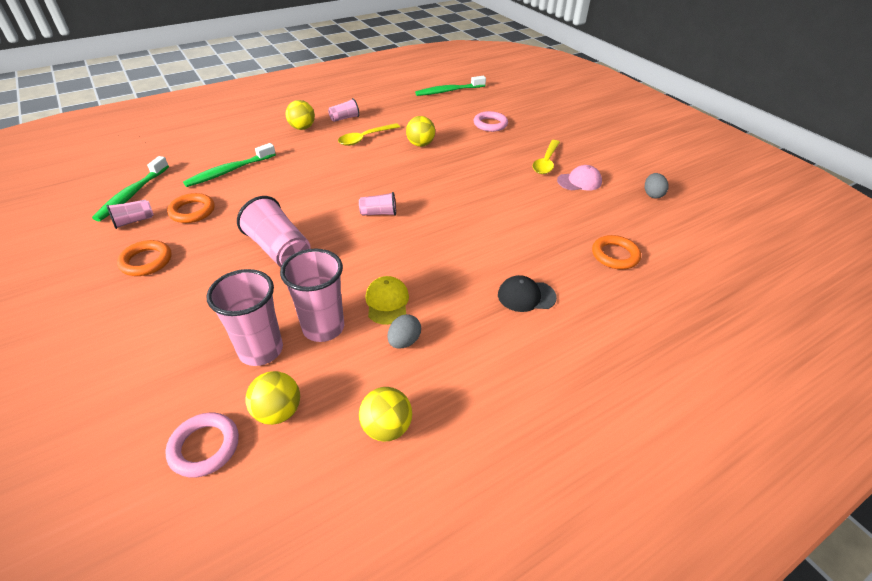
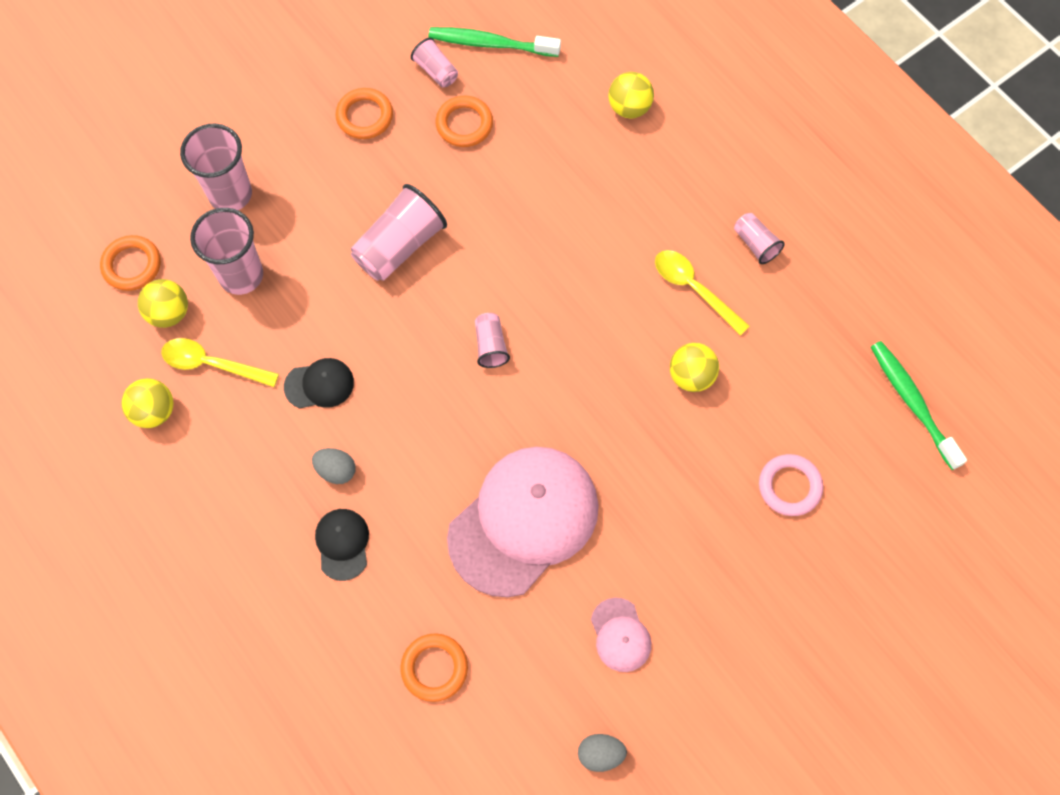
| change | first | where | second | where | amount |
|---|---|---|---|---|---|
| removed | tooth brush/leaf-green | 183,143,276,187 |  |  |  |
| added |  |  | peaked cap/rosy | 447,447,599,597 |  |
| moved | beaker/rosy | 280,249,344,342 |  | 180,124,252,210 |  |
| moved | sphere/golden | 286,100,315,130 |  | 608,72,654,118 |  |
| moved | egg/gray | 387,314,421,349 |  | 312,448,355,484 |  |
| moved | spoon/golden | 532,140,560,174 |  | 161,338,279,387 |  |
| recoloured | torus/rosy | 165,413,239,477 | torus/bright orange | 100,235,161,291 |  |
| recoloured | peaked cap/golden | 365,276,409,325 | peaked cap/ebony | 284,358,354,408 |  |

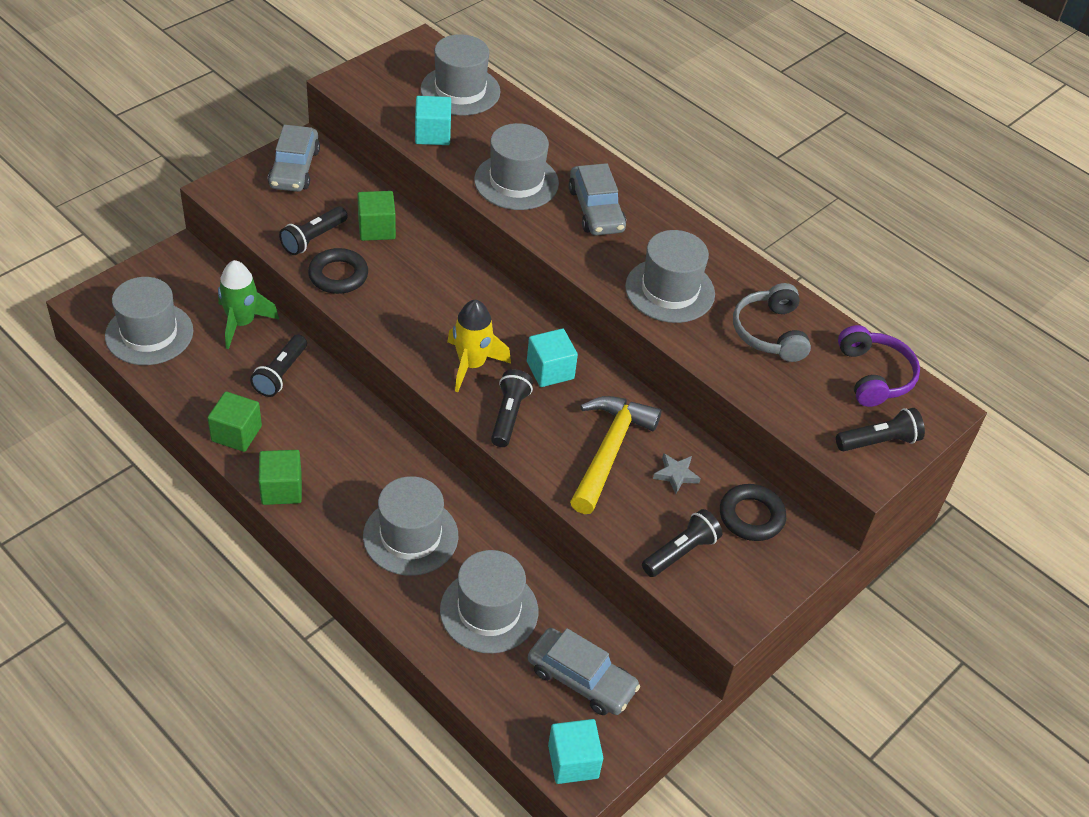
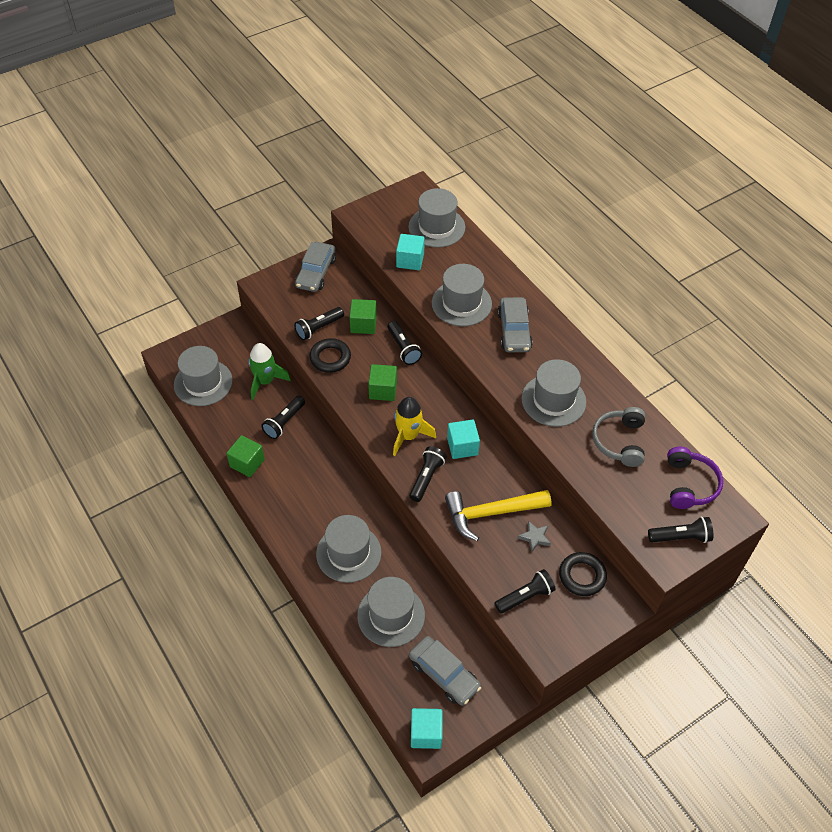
| change | first | where | second | where | amount |
|---|---|---|---|---|---|
| added |  |  | pocket torch/ebony | 387,321,422,365 |  |
| moved | cube/leaf-green | 259,450,302,505 |  | 368,364,397,401 |  |
| turned | carpenter's hammer/golden | 570,396,662,514 |  | 445,490,552,541 | 135 degrees counterclockwise |

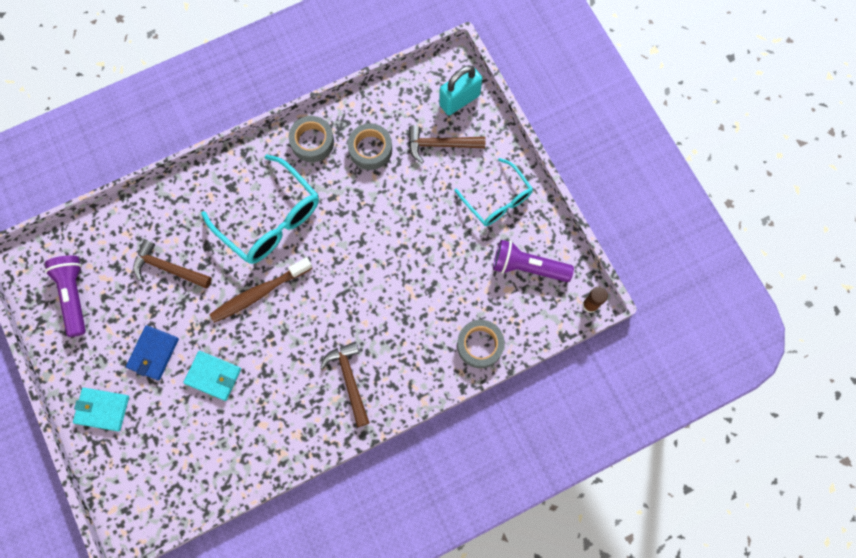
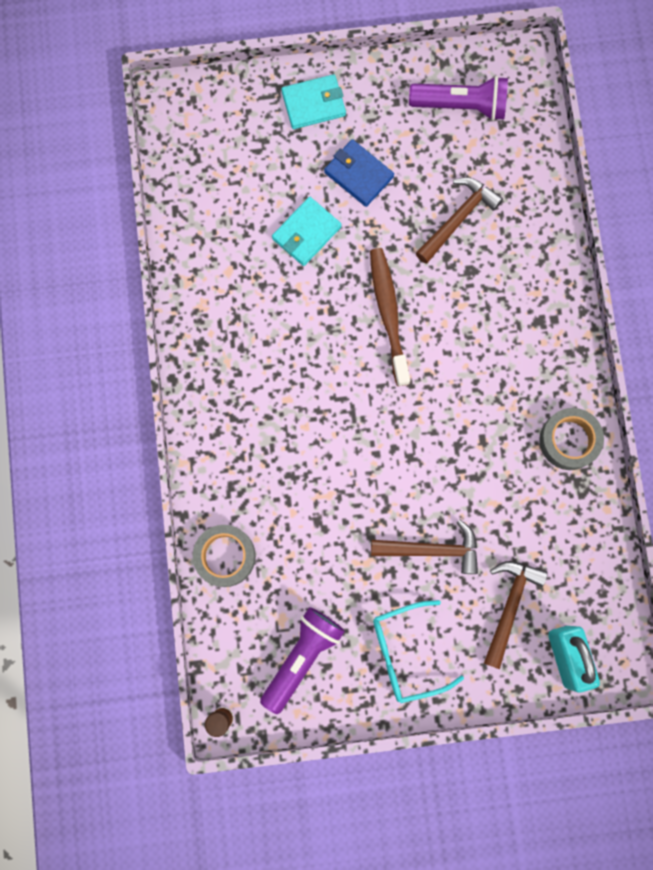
| change | first | where | second | where | amount |
|---|---|---|---|---|---|
| removed | eyeglasses/teal | 201,154,319,264 |  |  |  |
| removed | tape/gray | 348,123,392,170 |  |  |  |
| moved | carpenter's hammer/brown | 320,341,370,427 |  | 371,519,478,574 |  |
| turned | wallet/teal | 73,388,129,432 |  | 282,74,346,129 | 45 degrees clockwise |

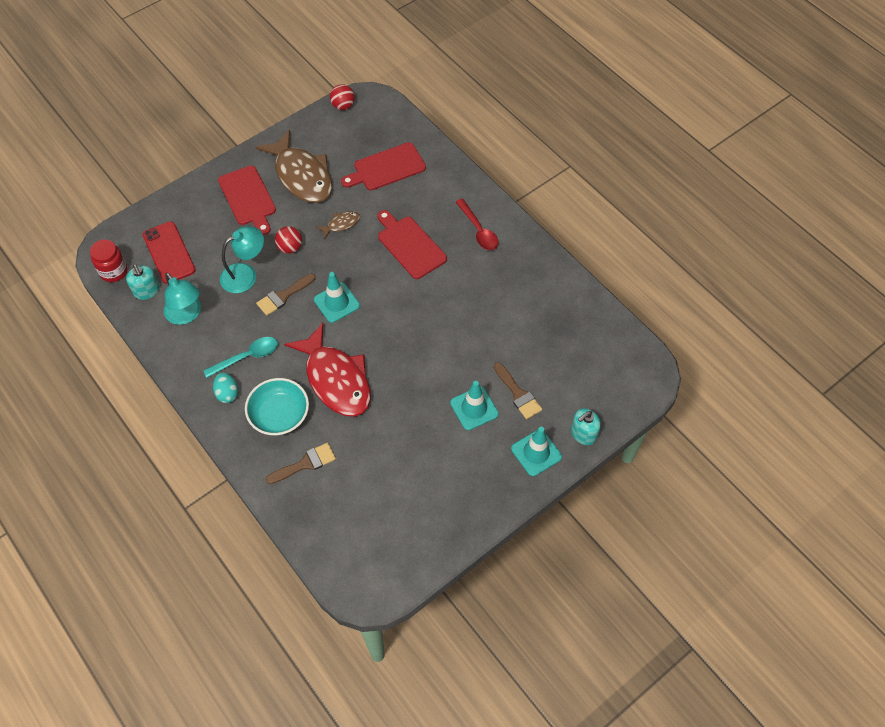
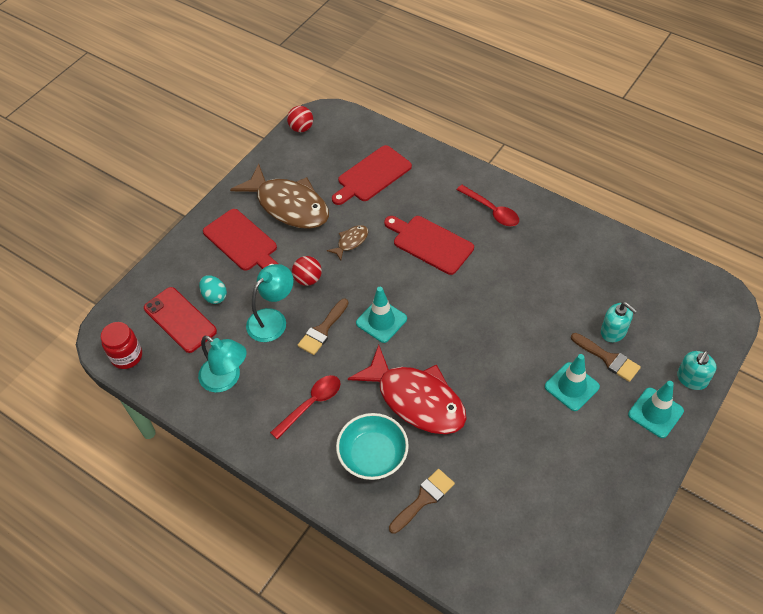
| change | first | where | second | where | amount |
|---|---|---|---|---|---|
| moved | soap dispenser/teal | 126,264,160,300 |  | 601,302,637,342 |  |
| moved | egg/teal | 213,373,238,403 |  | 199,275,227,304 |  |
| recoloured | spoon/teal | 203,337,278,378 | spoon/crimson | 270,375,340,439 |  |

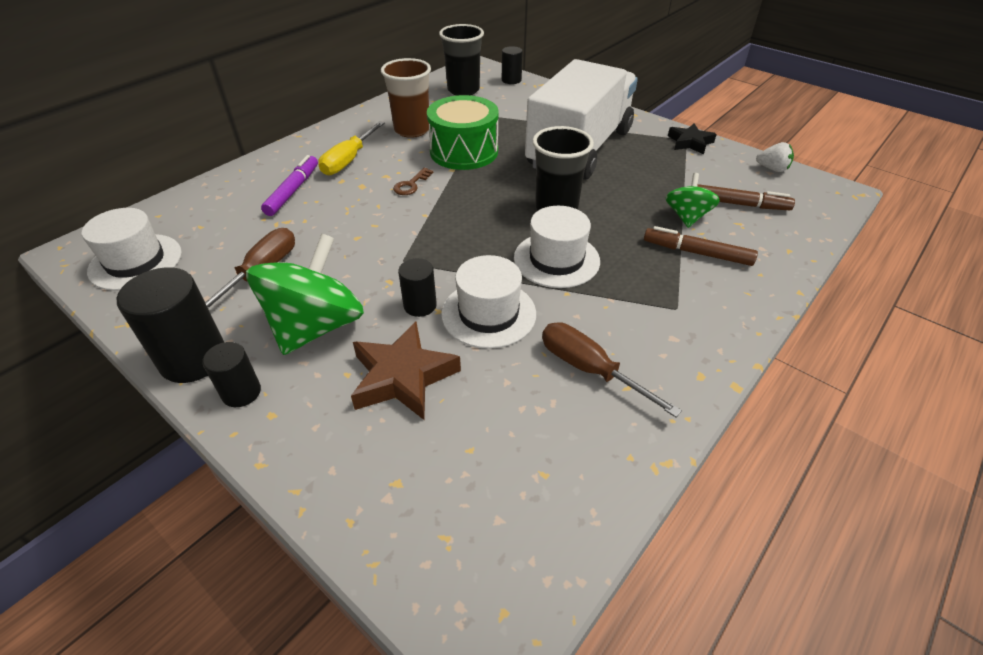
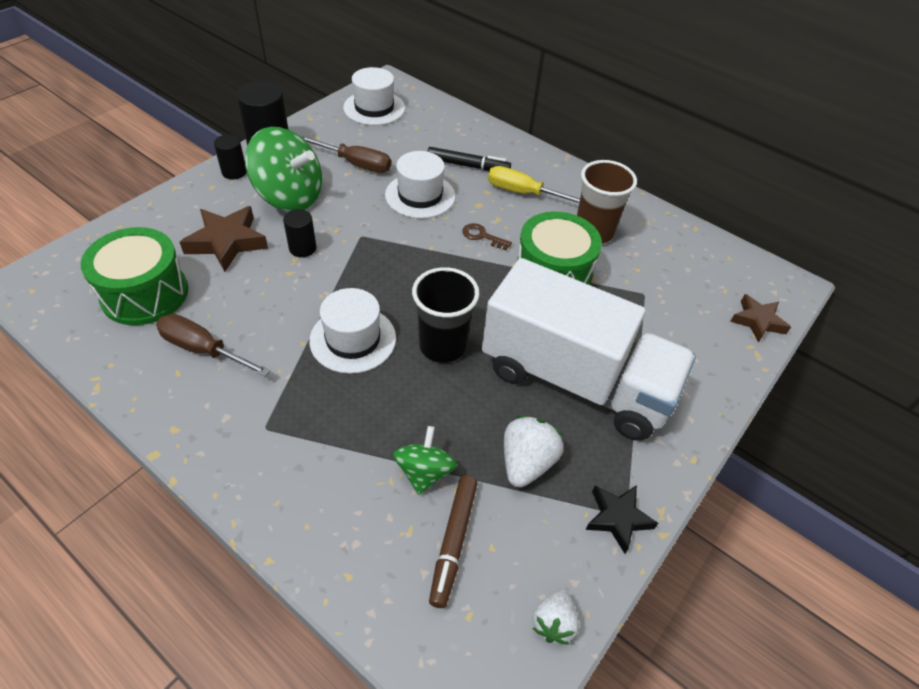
| change | first | where | second | where | amount |
|---|---|---|---|---|---|
| removed | beaker/ebony | 439,24,484,96 |  |  |  |
| removed | felt pen/brown | 644,226,758,266 |  |  |  |
| added |  |  | snare drum/leaf-green | 81,227,188,325 |  |
| added |  |  | toy strawberry/snow-white | 504,415,563,488 |  |
| moved | top hat/snow-white | 441,255,536,349 |  | 385,151,455,219 |  |
| replaced | cylinder/ebony | 502,46,523,84 | five-pointed star/brown | 730,294,791,343 |  |
| recoloured | felt pen/royal purple | 261,155,318,216 | felt pen/ebony | 427,147,511,171 |  |
| turned | hand screwdriver/brown | 542,322,682,417 |  | 156,314,271,377 | 105 degrees counterclockwise |
| turned | toy top/leaf-green | 666,173,720,228 |  | 393,426,457,495 | 90 degrees counterclockwise |

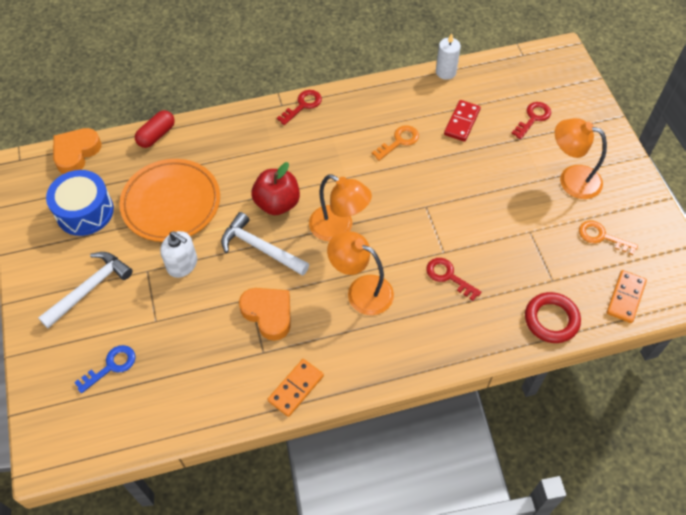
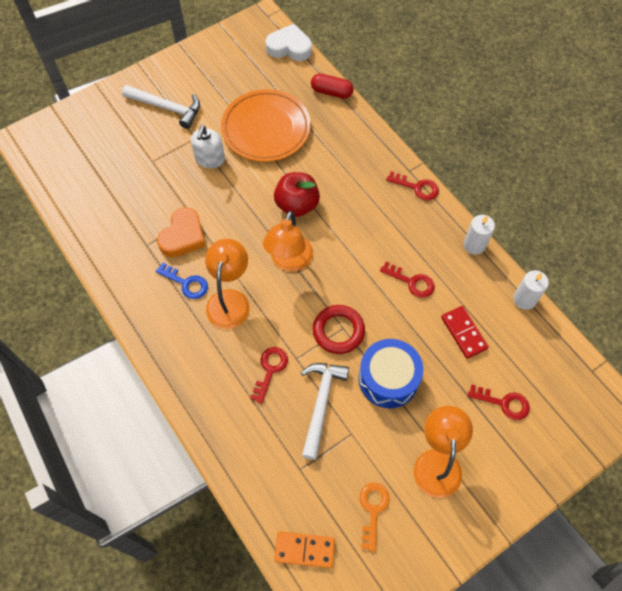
| change | first | where | second | where | amount |
|---|---|---|---|---|---|
| removed | domino piece/bright orange | 268,359,324,417 |  |  |  |
| added |  |  | pillar candle/snow-white | 464,215,495,255 |  |
| moved | snare drum/blue | 46,170,114,236 |  | 359,339,423,408 |  |
| moved | key/blue | 74,345,136,393 |  | 156,263,208,299 |  |
| moved | carpenter's hammer/snow-white | 221,212,309,276 |  | 301,363,349,460 |  |
| moved | torus/crimson | 525,292,581,343 |  | 313,305,365,354 |  |
| recoloured | love heart/bright orange | 53,128,102,174 | love heart/snow-white | 266,24,312,61 |  |
| recoloured | key/bright orange | 372,125,419,161 | key/crimson | 380,262,435,298 |  |
| turned | domino piece/crimson | 444,100,481,142 |  | 441,306,489,359 | 60 degrees clockwise |

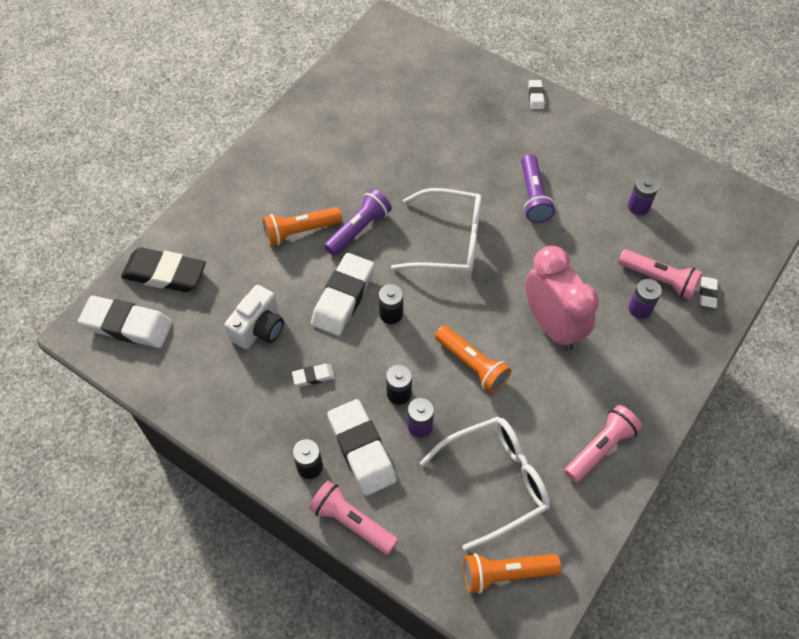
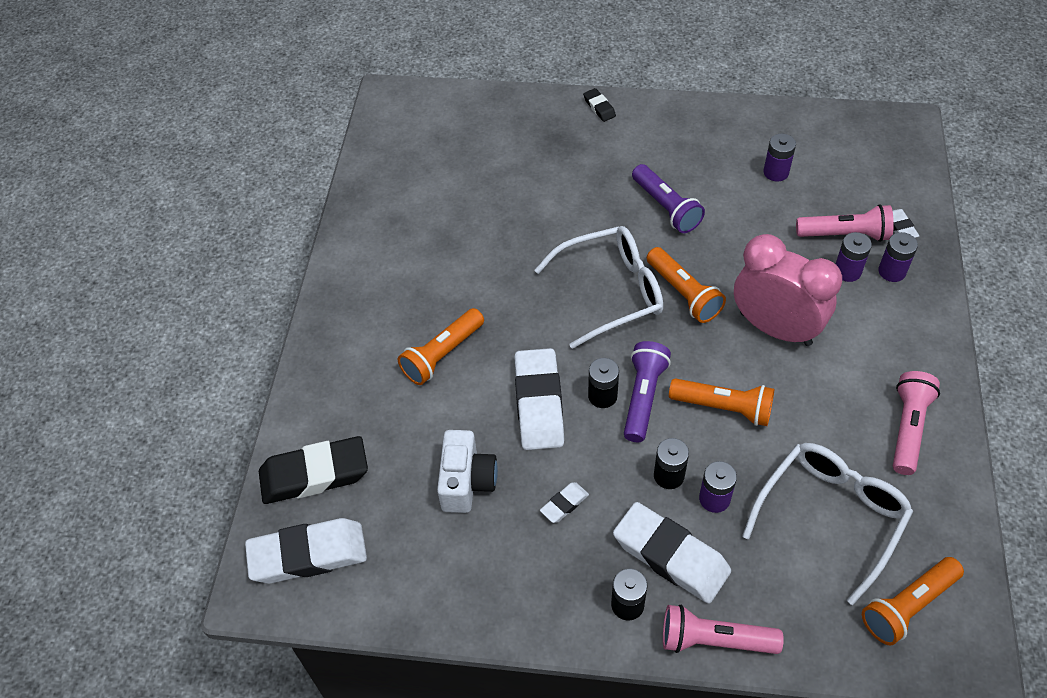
| change | first | where | second | where | amount |
|---|---|---|---|---|---|
| added |  |  | pocket torch/bright orange | 647,247,726,323 |  |
| added |  |  | power cell/royal purple | 878,232,918,282 |  |
| moved | pocket torch/royal purple | 324,189,392,256 |  | 624,341,671,442 |  |
| recoloured | gum eraser/snow-white | 528,80,545,109 | gum eraser/ebony | 583,88,616,122 |  |

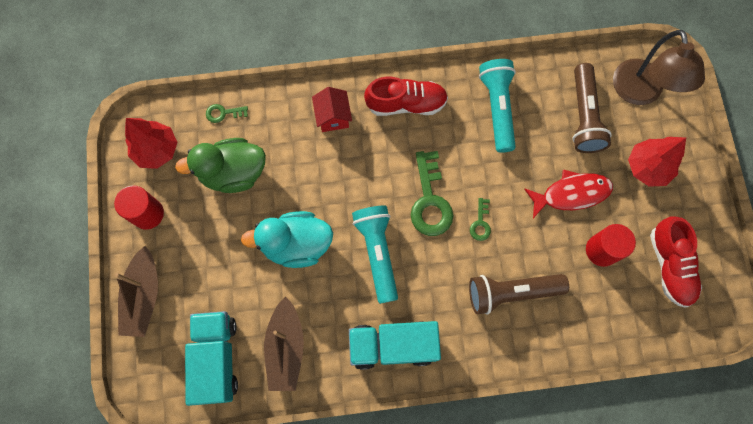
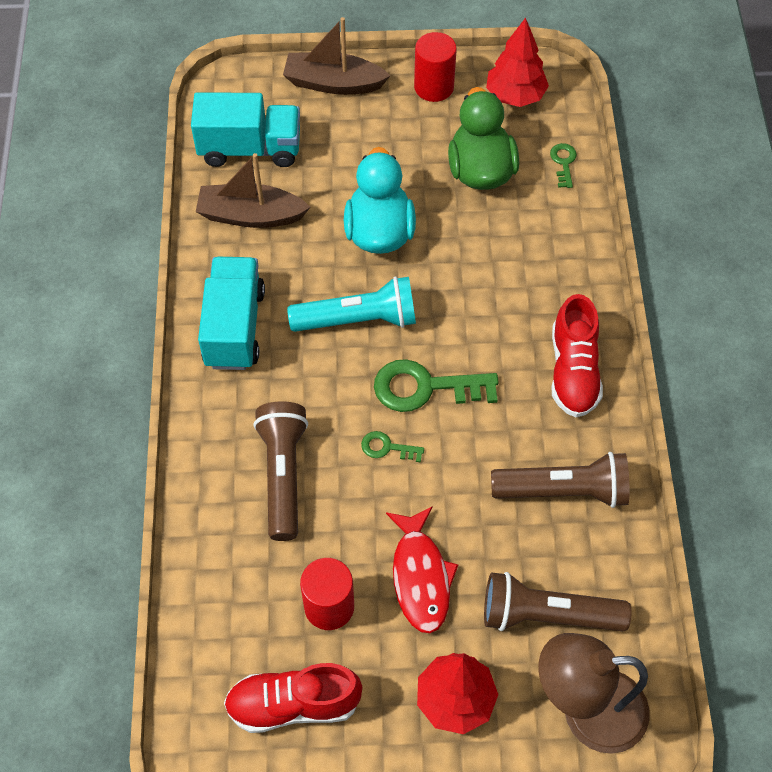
| change | first | where | second | where | amount |
|---|---|---|---|---|---|
| removed | toy house/crimson | 312,87,352,132 |  |  |  |
| recoloured | pocket torch/teal | 479,59,516,153 | pocket torch/brown | 491,452,629,508 |  |

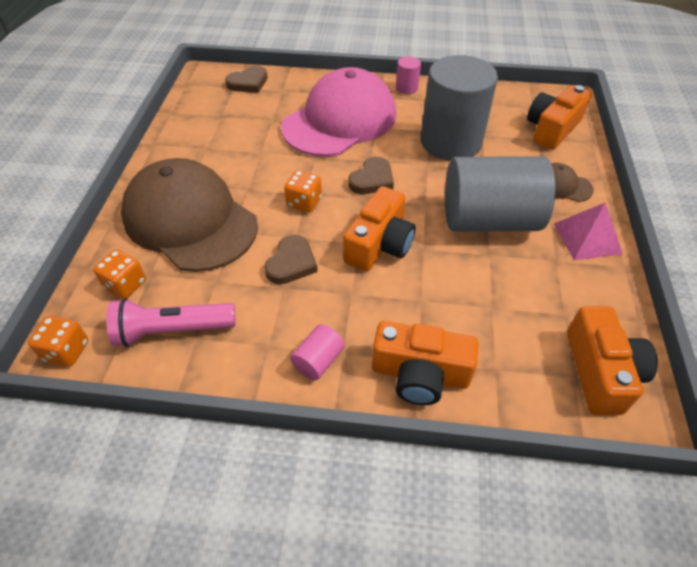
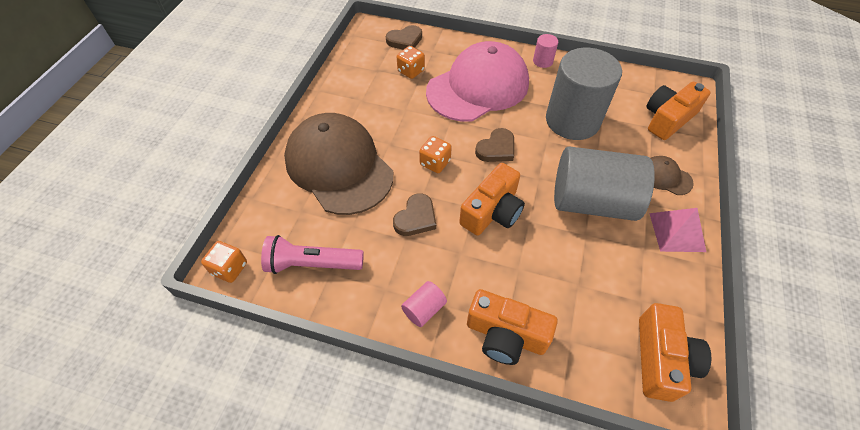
| change | first | where | second | where | amount |
|---|---|---|---|---|---|
| moved | dice/bright orange | 93,249,146,299 |  | 397,46,425,79 |  |

